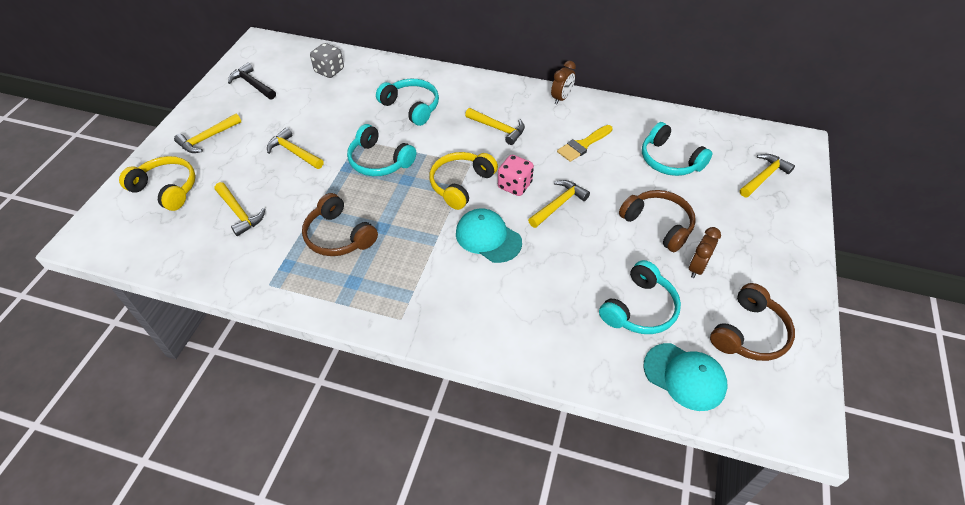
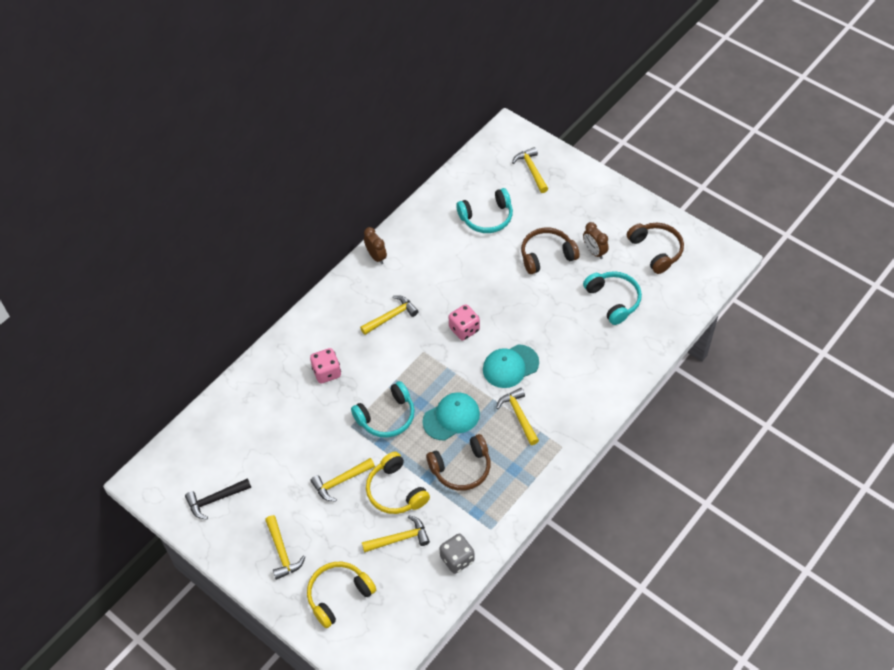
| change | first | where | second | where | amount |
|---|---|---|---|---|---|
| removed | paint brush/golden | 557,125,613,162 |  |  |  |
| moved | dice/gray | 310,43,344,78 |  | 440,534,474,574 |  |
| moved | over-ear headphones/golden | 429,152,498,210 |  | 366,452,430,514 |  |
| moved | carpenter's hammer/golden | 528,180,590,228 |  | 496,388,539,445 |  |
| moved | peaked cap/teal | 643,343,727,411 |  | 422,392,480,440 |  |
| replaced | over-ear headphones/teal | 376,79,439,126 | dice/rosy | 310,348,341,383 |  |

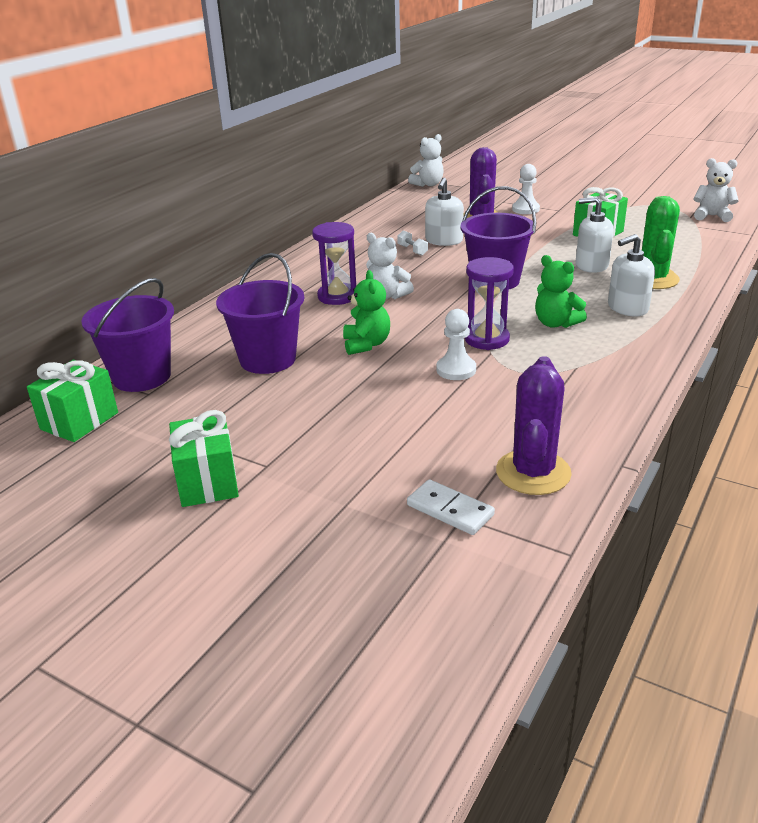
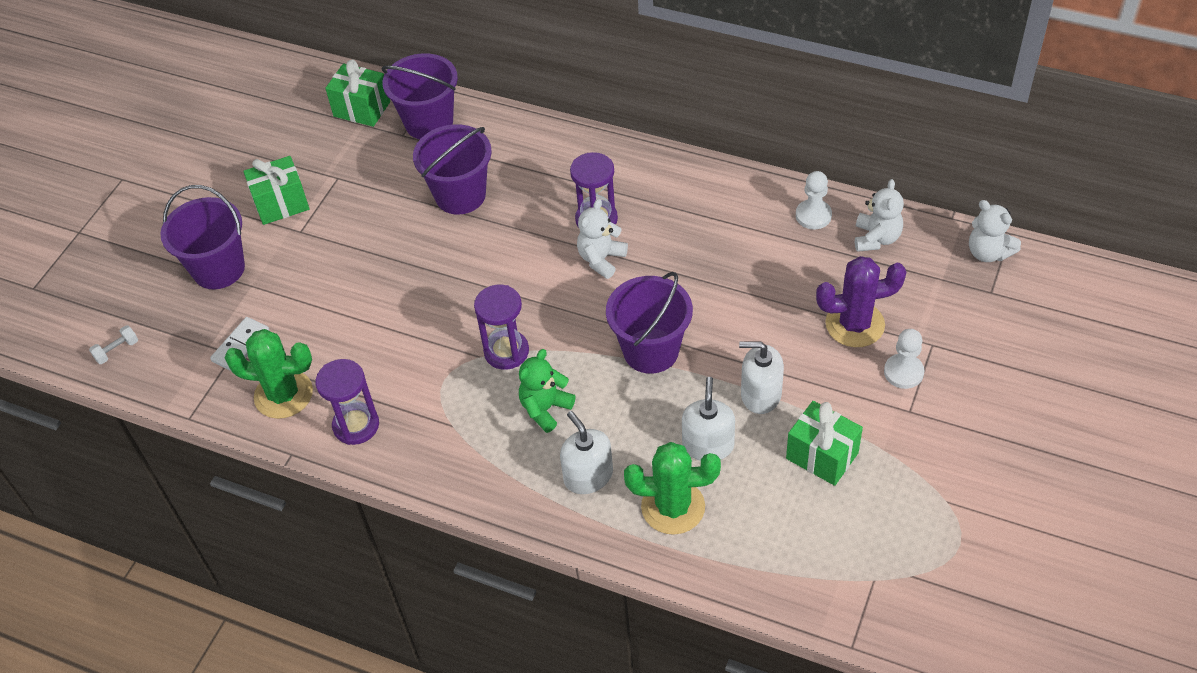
| change | first | where | second | where | amount |
|---|---|---|---|---|---|
| removed | teddy bear/leaf-green | 343,270,390,355 |  |  |  |
| added |  |  | sand bucket/royal purple | 160,185,245,289 |  |
| added |  |  | sandglass/royal purple | 316,359,379,445 |  |
| moved | dumbbell/snow-white | 397,230,428,256 |  | 89,325,138,364 |  |
| moved | soap dispenser/snow-white | 425,178,464,246 |  | 739,342,784,414 |  |
| moved | chess pawn/snow-white | 436,309,476,380 |  | 796,171,832,229 |  |
| moved | teddy bear/snow-white | 693,158,739,222 |  | 855,179,904,252 |  |
| recoloured | saguaro cactus/royal purple | 496,356,572,495 | saguaro cactus/leaf-green | 225,329,313,419 |  |

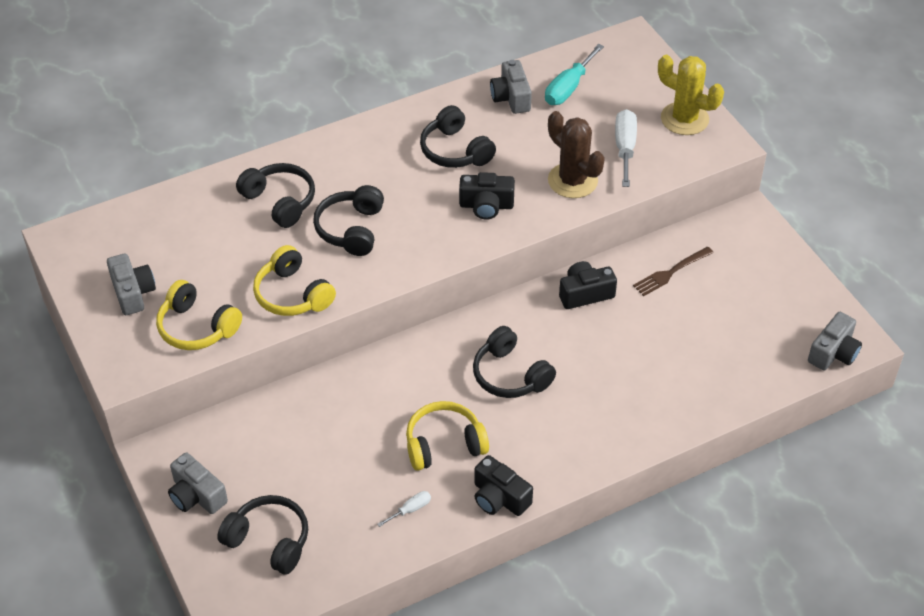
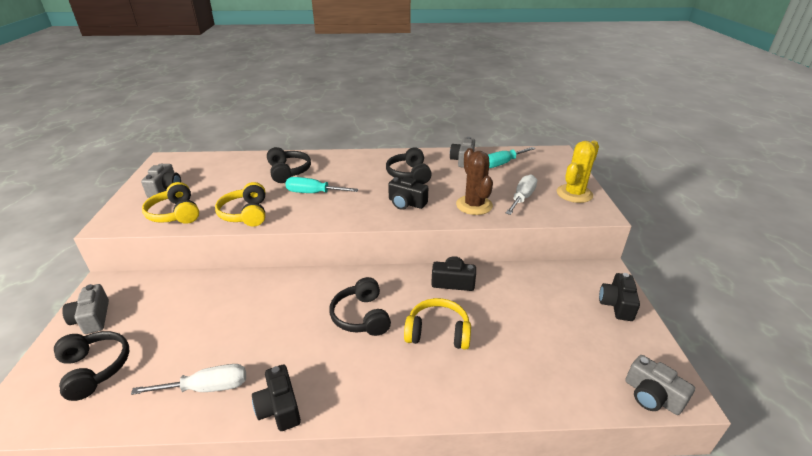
| change | first | where | second | where | amount |
|---|---|---|---|---|---|
| removed | dinner fork/brown | 633,247,714,296 |  |  |  |
| added |  |  | compact camera/ebony | 599,273,640,321 |  |
| moved | over-ear headphones/golden | 406,401,489,471 |  | 404,298,471,350 |  |
| replaced | over-ear headphones/ebony | 313,185,384,256 | hand screwdriver/teal | 285,177,359,193 |  |
| turned | saguaro cactus/golden | 658,55,724,135 |  | 557,141,599,203 | 75 degrees clockwise |
| turned | compact camera/gray | 808,312,862,371 |  | 625,355,695,415 | 75 degrees clockwise |
| resized | hand screwdriver/snow-white | 377,491,431,527 |  | 131,364,246,395 | x1.93 |

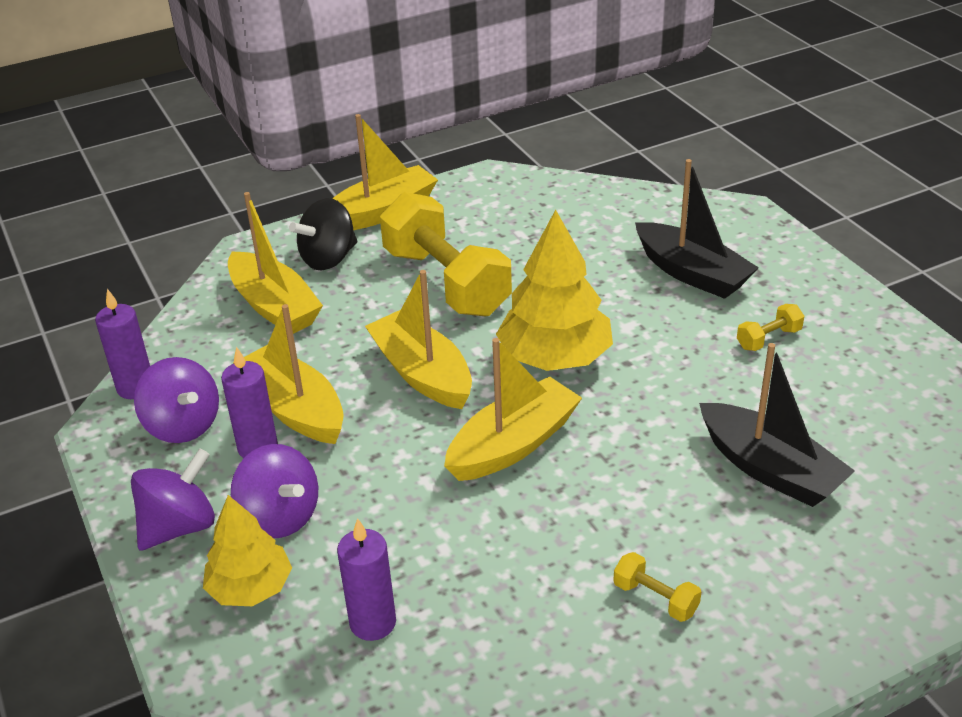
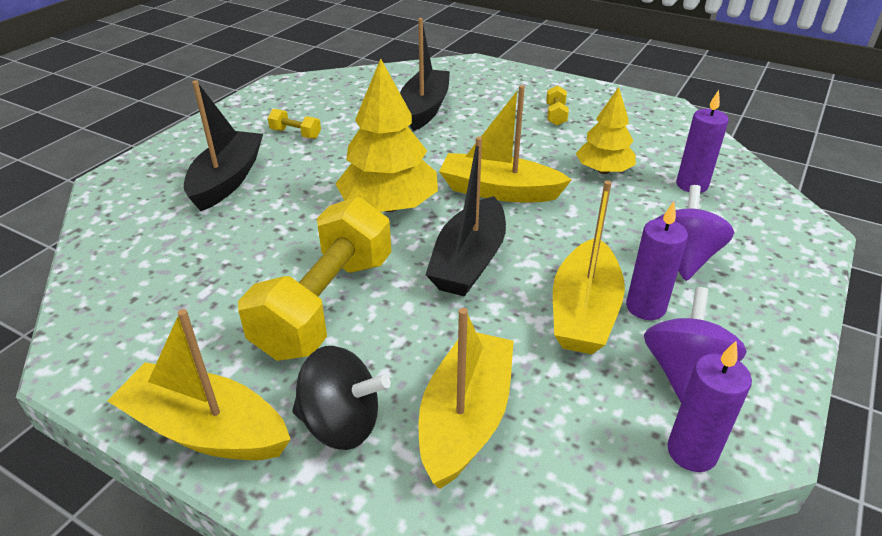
| change | first | where | second | where | amount |
|---|---|---|---|---|---|
| removed | toy top/royal purple | 131,448,215,550 |  |  |  |
| moved | fir tree/golden | 203,495,292,606 |  | 576,87,636,174 |  |
| recoloured | boat/golden | 365,270,472,409 | boat/ebony | 426,137,506,296 |  |

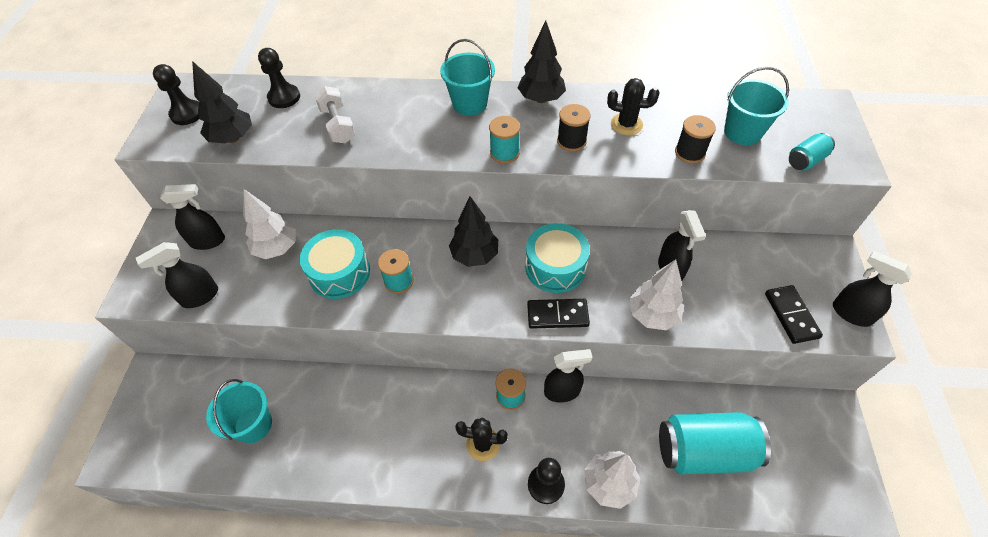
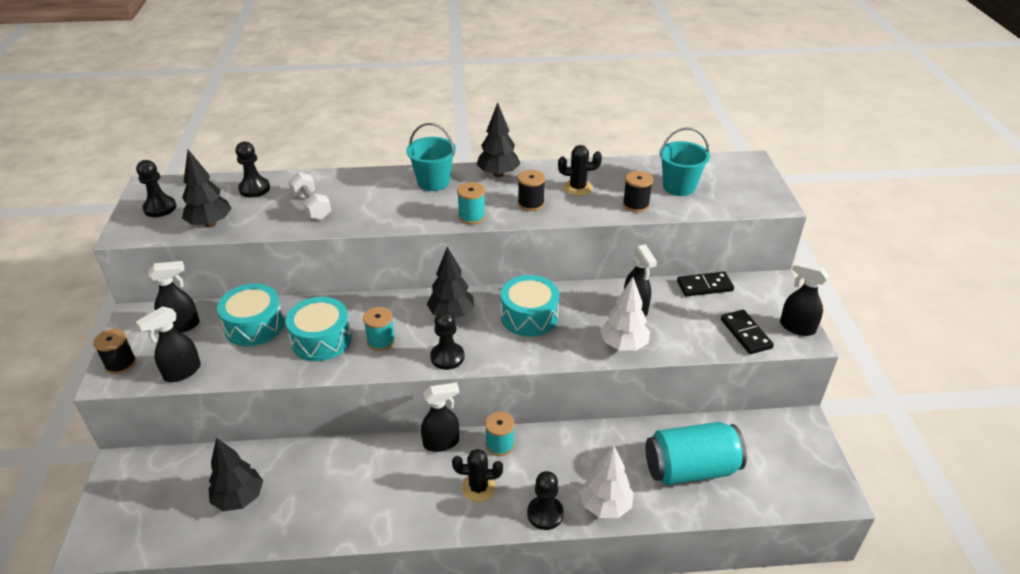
| change | first | where | second | where | amount |
|---|---|---|---|---|---|
| removed | soda can/teal | 789,133,835,171 |  |  |  |
| added |  |  | spool/ebony | 93,329,136,374 |  |
| added |  |  | chess pawn/ebony | 430,311,464,370 |  |
| moved | domino piece/ebony | 527,299,590,329 |  | 677,272,734,297 |  |
| moved | spray bottle/ebony | 544,349,593,403 |  | 421,382,459,452 |  |
| replaced | sand bucket/teal | 206,379,272,443 | fir tree/ebony | 209,438,263,511 |  |
| replaced | fir tree/snow-white | 243,189,296,259 | snare drum/teal | 217,284,284,346 |  |

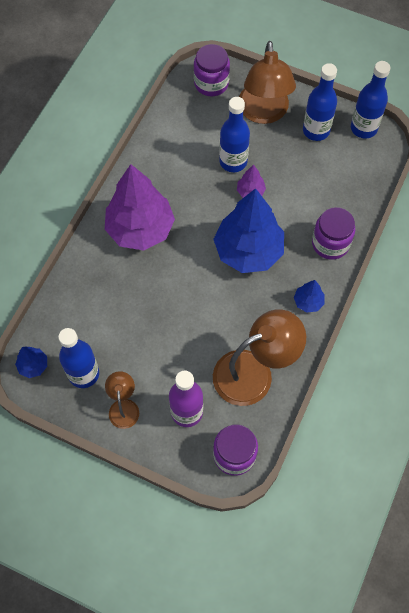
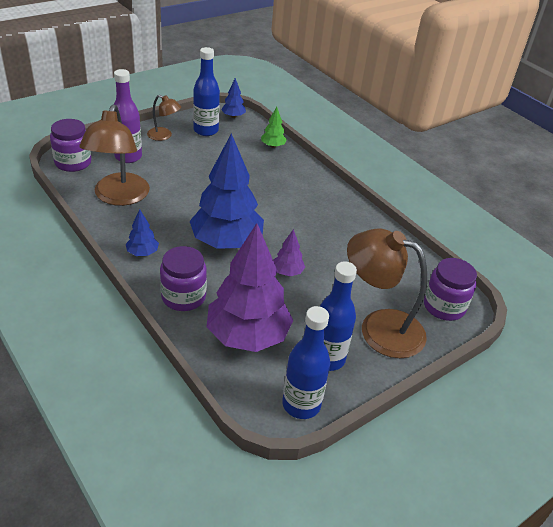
| change | first | where | second | where | amount |
|---|---|---|---|---|---|
| removed | drink bottle/blue | 219,97,250,172 |  |  |  |
| added |  |  | fir tree/leaf-green | 261,107,287,148 |  |
| moved | fir tree/royal purple | 105,164,175,251 |  | 207,223,293,352 |  |

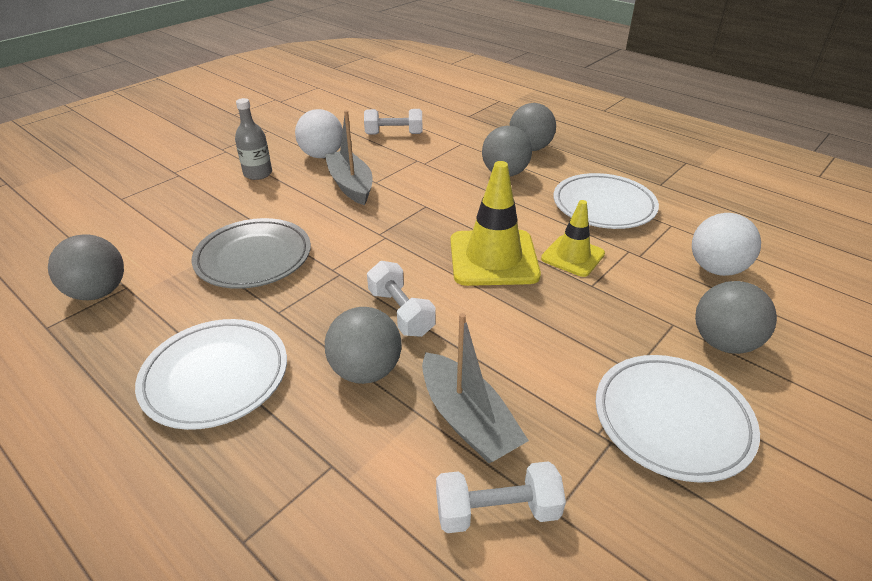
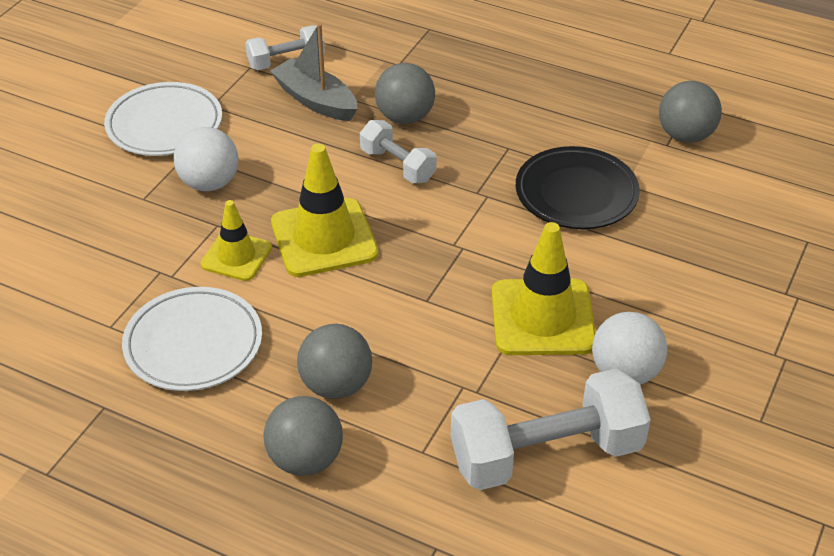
| change | first | where | second | where | amount |
|---|---|---|---|---|---|
| removed | dinner plate/snow-white | 135,319,287,430 |  |  |  |
| removed | drink bottle/gray | 235,98,272,180 |  |  |  |
| removed | sphere/gray | 695,281,777,354 |  |  |  |
| moved | sphere/snow-white | 692,213,761,276 |  | 174,127,238,191 |  |
| replaced | boat/gray | 325,110,372,205 | traffic cone/golden | 492,222,596,355 |  |
| recoloured | dinner plate/gray | 192,218,311,289 | dinner plate/ebony | 516,146,640,229 |  |
| resized | dumbbell/snow-white | 364,109,422,135 |  | 451,369,651,490 | x1.82 |

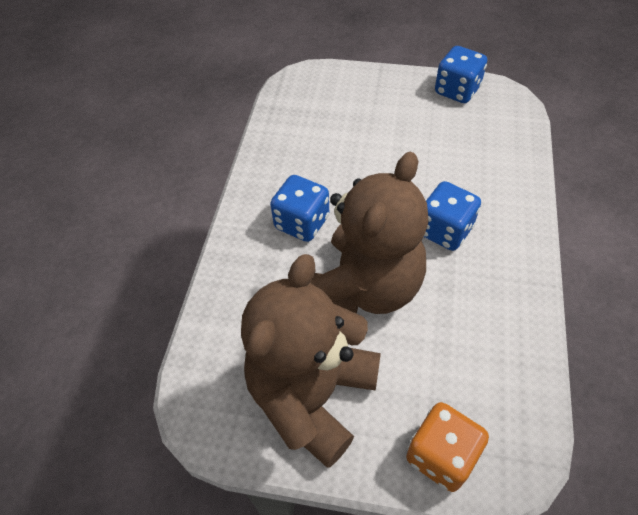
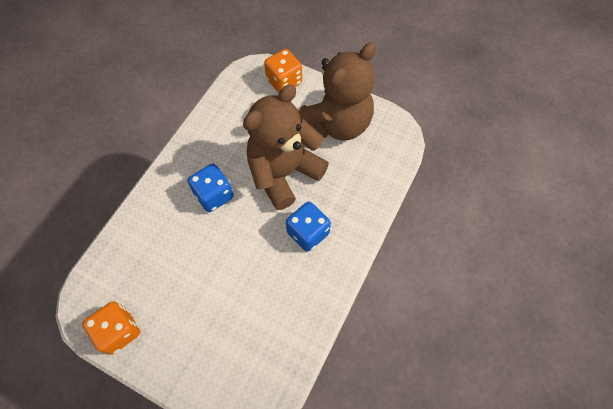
| change | first | where | second | where | amount |
|---|---|---|---|---|---|
| recoloured | dice/blue | 435,46,487,103 | dice/bright orange | 83,301,140,355 |  |

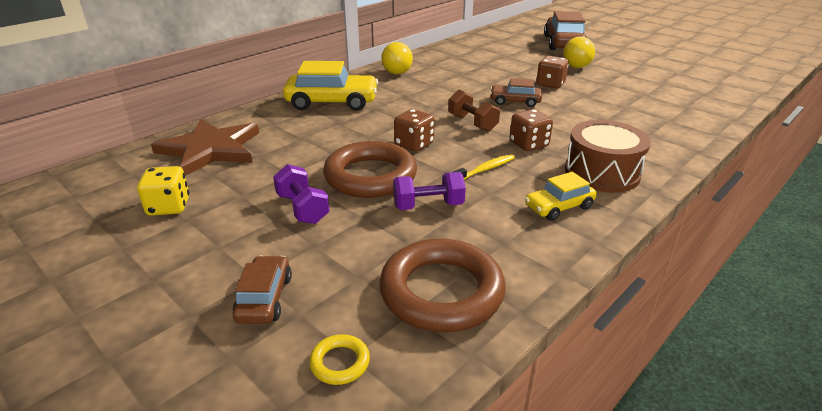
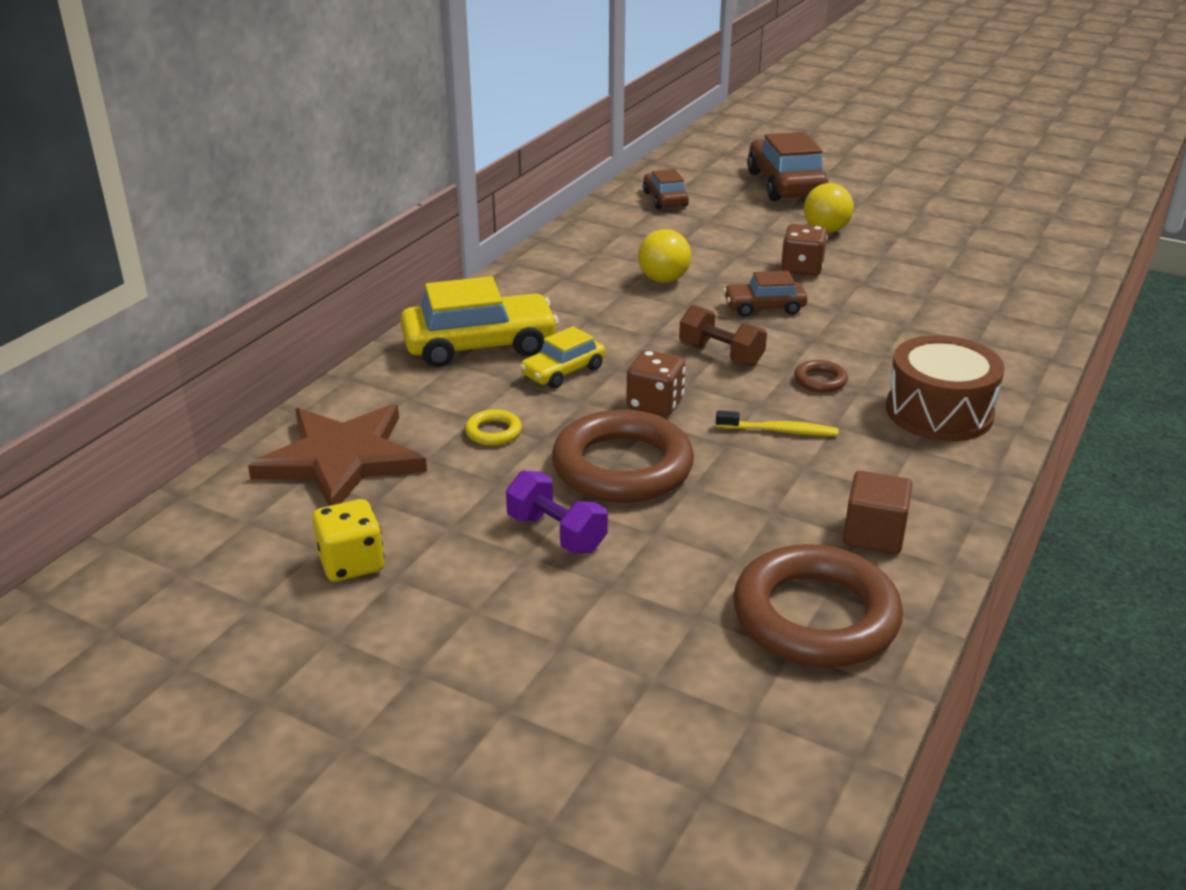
| change | first | where | second | where | amount |
|---|---|---|---|---|---|
| removed | dumbbell/royal purple | 393,172,466,210 |  |  |  |
| added |  |  | cube/brown | 843,471,912,554 |  |
| moved | car/brown | 232,255,292,324 |  | 643,169,689,209 |  |
| moved | torus/golden | 309,334,370,385 |  | 465,409,522,446 |  |
| moved | sphere/golden | 381,42,413,74 |  | 638,229,691,283 |  |
| moved | car/golden | 525,172,597,221 |  | 520,326,605,388 |  |
| replaced | dice/brown | 510,109,553,151 | torus/brown | 794,360,848,392 |  |
| turned | tooth brush/golden | 453,154,515,180 |  | 716,410,839,436 | 60 degrees clockwise |

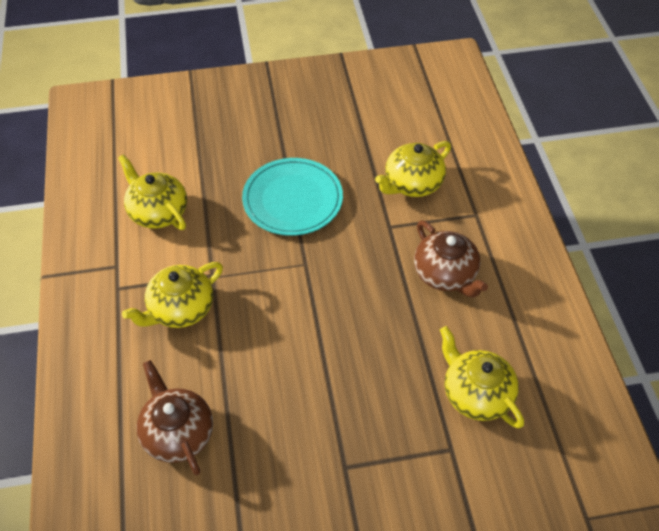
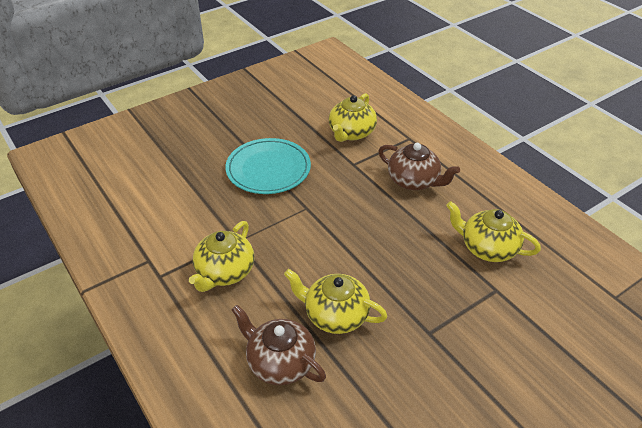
| change | first | where | second | where | amount |
|---|---|---|---|---|---|
| moved | teapot/golden | 118,154,187,230 |  | 284,269,388,334 |  |

